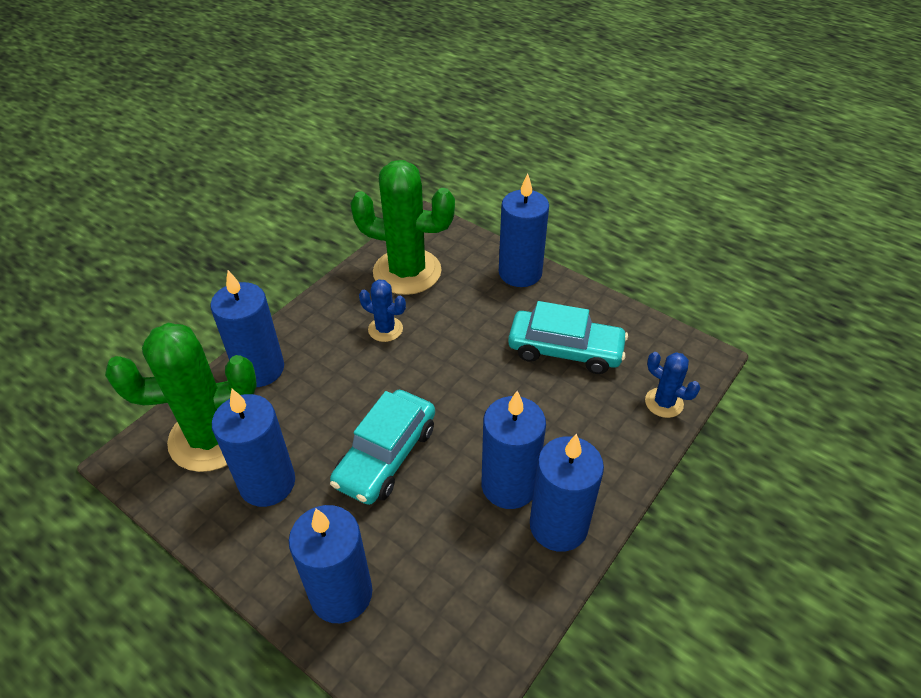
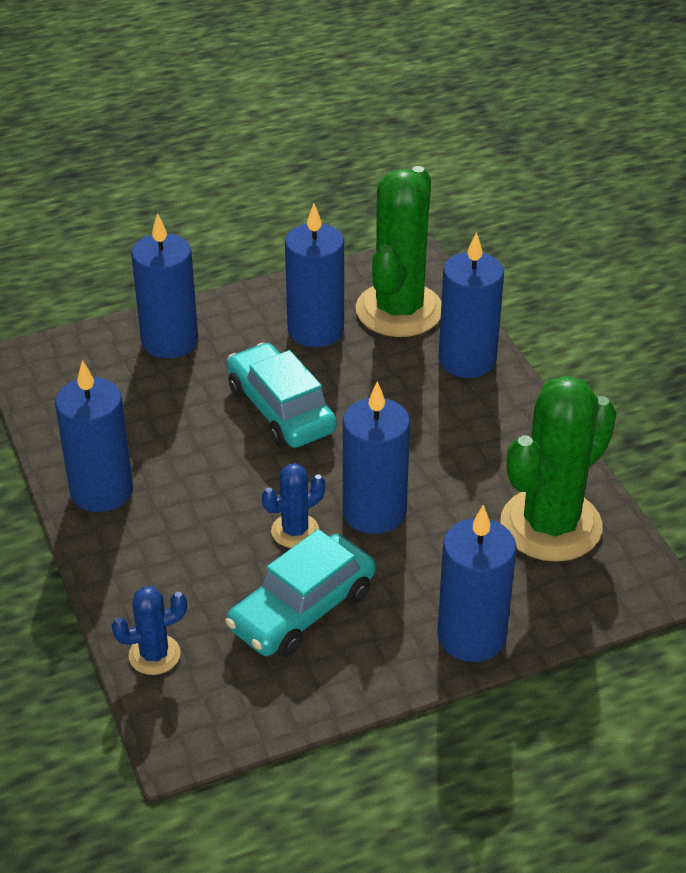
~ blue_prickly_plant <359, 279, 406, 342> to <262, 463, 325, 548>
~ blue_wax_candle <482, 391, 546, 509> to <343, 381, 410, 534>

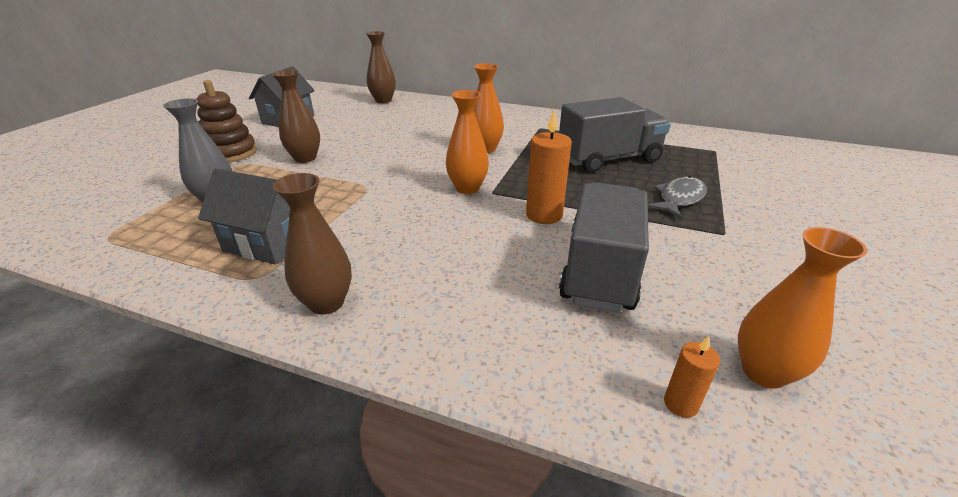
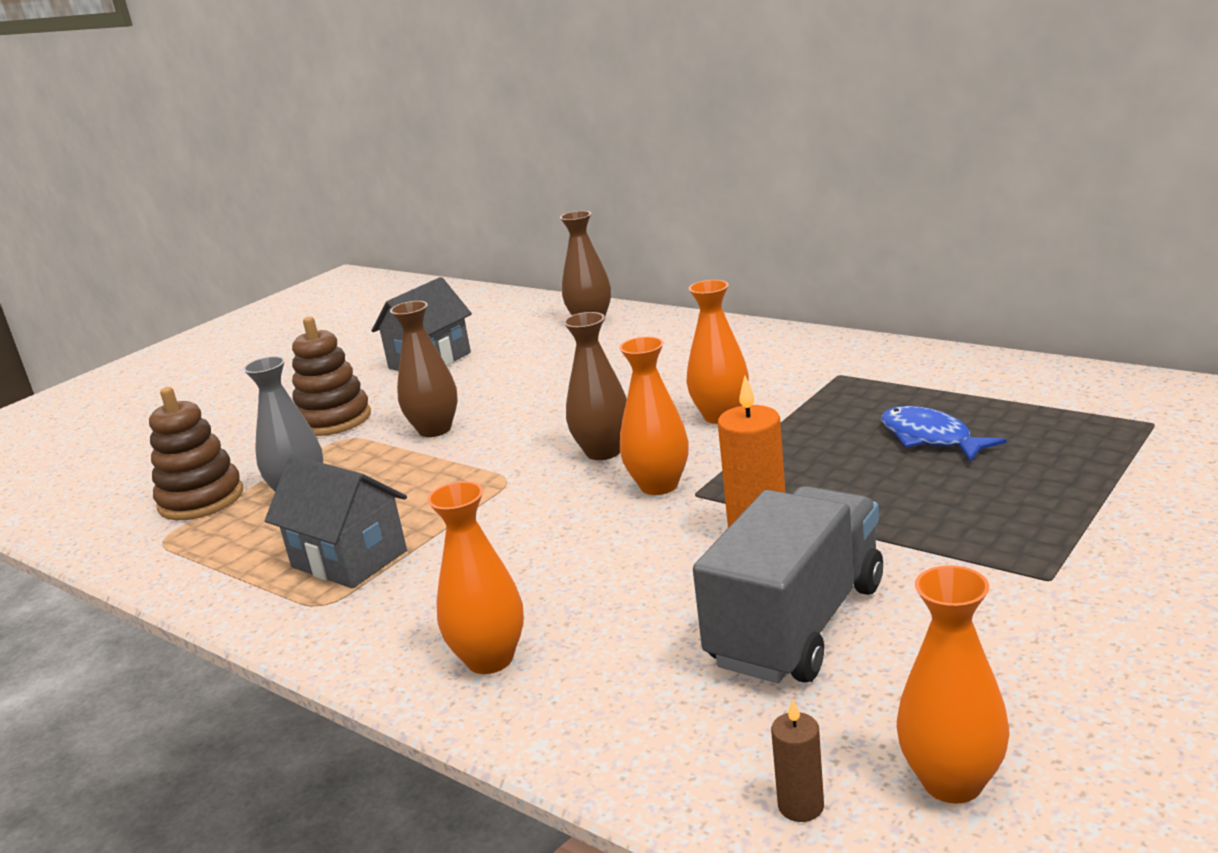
- gray_fish_figure <648, 176, 707, 219>
+ dark_brown_ring_stacker <149, 387, 243, 520>
+ bright_orange_flower_vase <427, 481, 524, 674>
~ dark_brown_flower_vase <273, 173, 352, 315> to <563, 312, 627, 460>
~ gray_truck <559, 97, 671, 173> to blue_fish_figure <881, 406, 1006, 462>
~ bright_orange_wax_candle <664, 336, 720, 418> to dark_brown_wax_candle <771, 699, 824, 822>

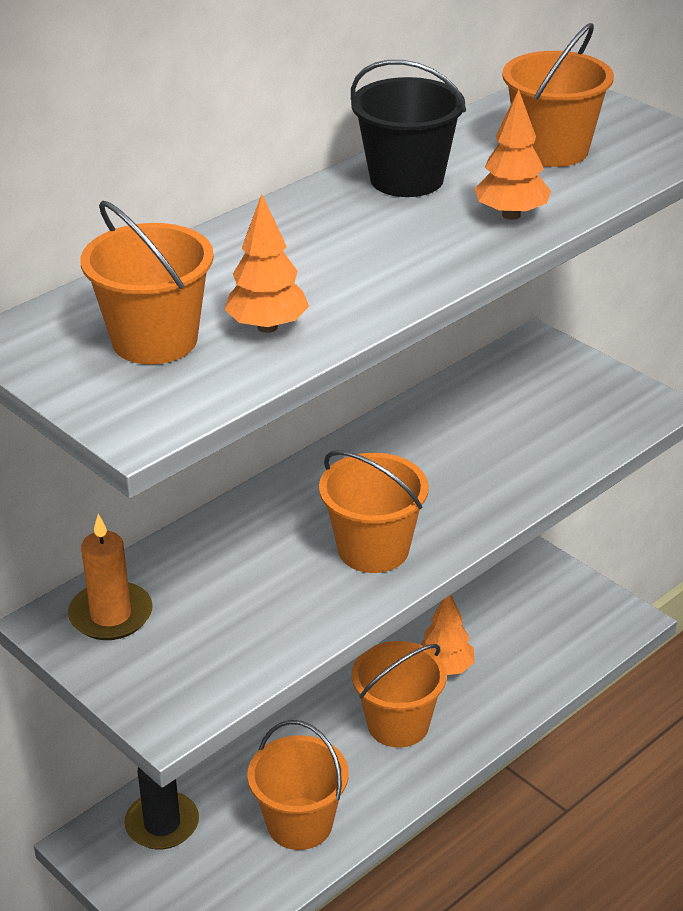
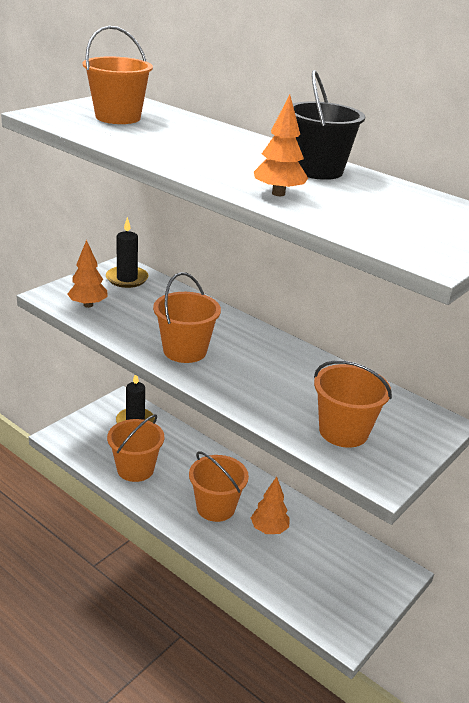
~ bright_orange_fir_tree <224, 194, 309, 333> to <67, 240, 108, 308>
~ bright_orange_sand_bucket <502, 23, 614, 167> to <314, 360, 392, 448>
~ bright_orange_wax_candle <68, 514, 153, 640> to black_wax_candle <106, 217, 149, 288>

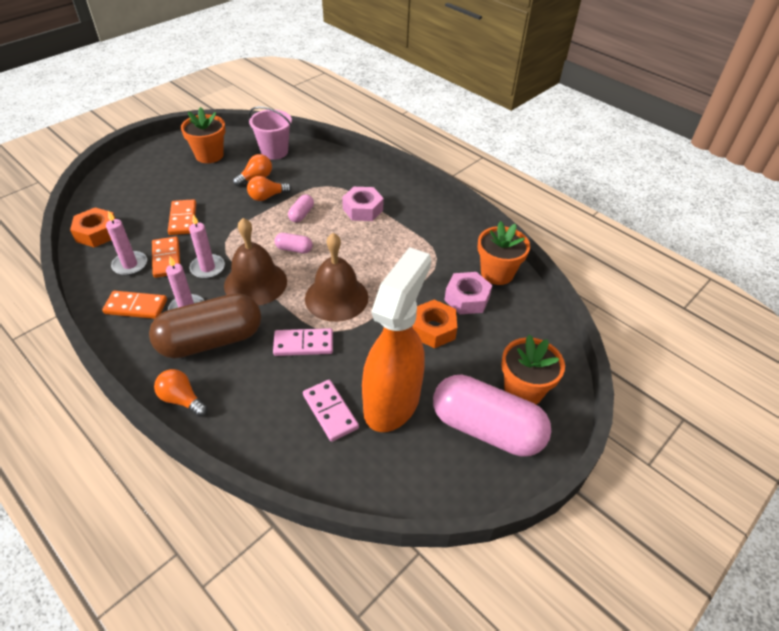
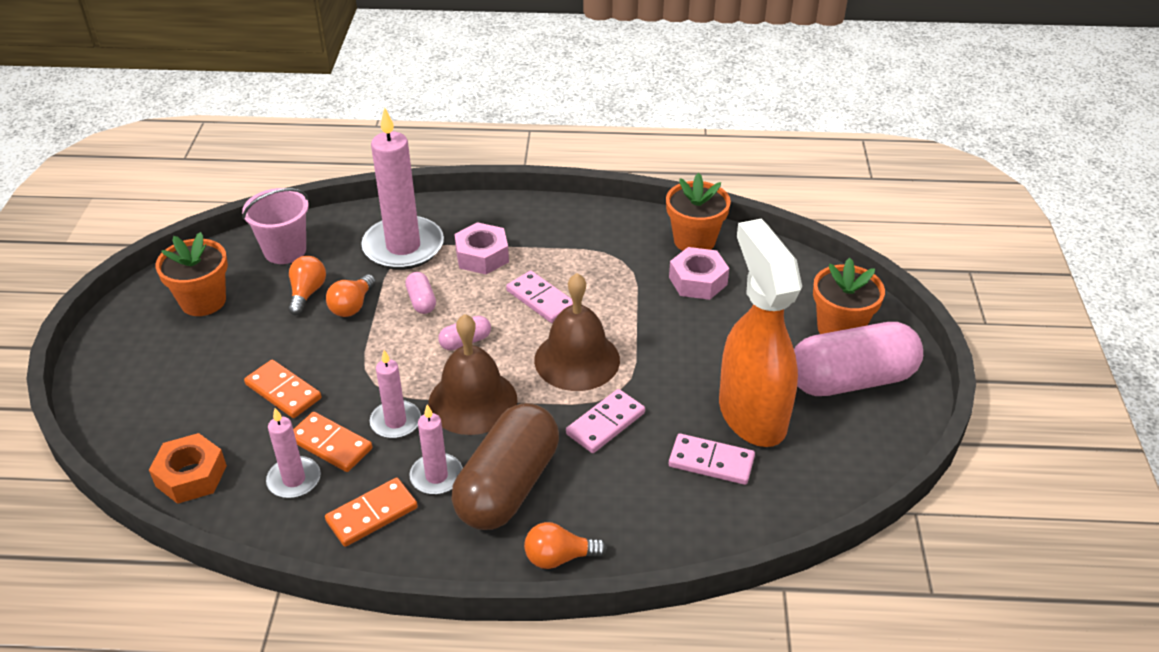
- bright_orange_hex_nut <412, 300, 457, 348>
+ pink_wax_candle <361, 107, 444, 270>
+ pink_domino <506, 271, 573, 323>

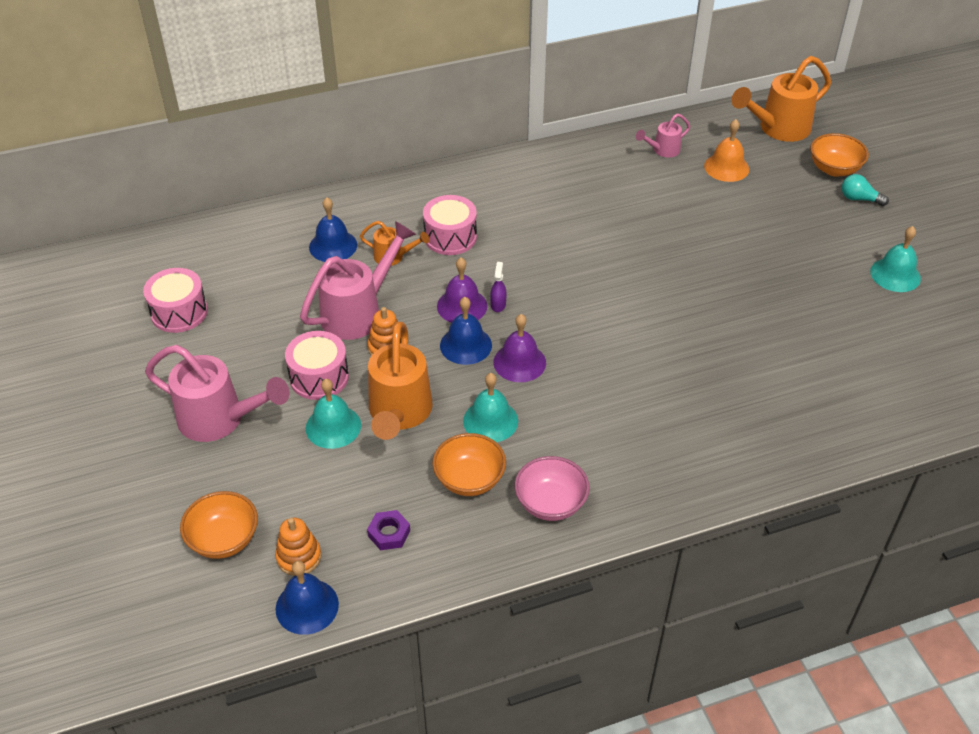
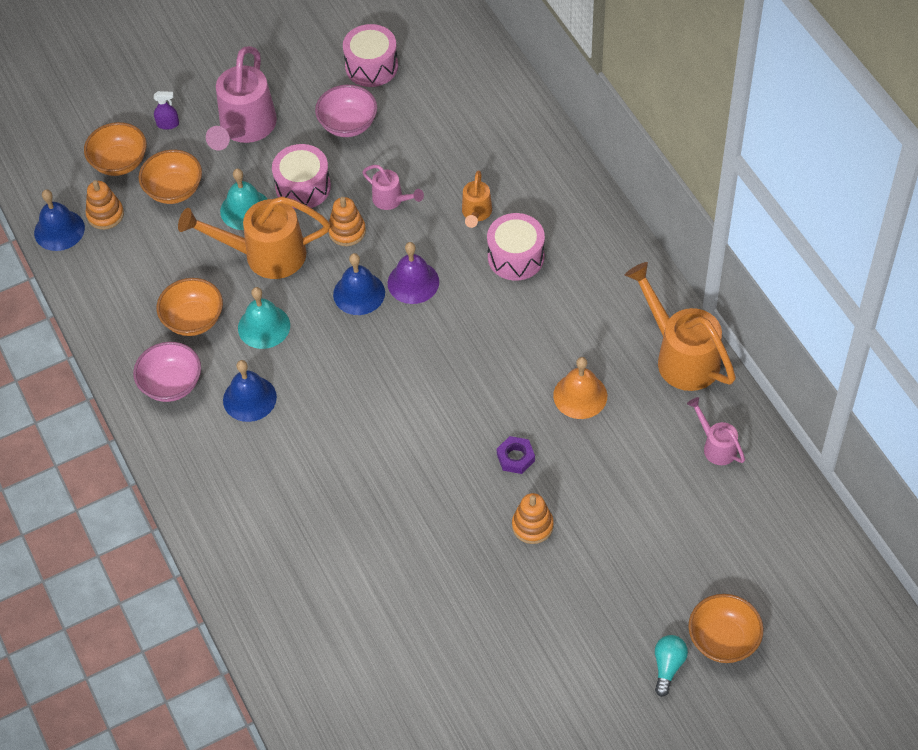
- royal_purple_bell <493, 314, 546, 382>
- teal_bell <870, 226, 921, 292>
+ bright_orange_bowl <139, 150, 202, 204>
+ pink_bowl <315, 85, 377, 137>
+ bright_orange_ring_stacker <512, 493, 554, 544>
~ blue_bell <309, 197, 357, 262> to <223, 360, 277, 422>
~ royal_purple_hex_nut <367, 510, 410, 550> to <497, 436, 535, 474>
~ royal_purple_spray_cleaner <490, 262, 507, 312> to <154, 91, 179, 130>
~ bright_orange_bell <704, 119, 749, 182> to <553, 357, 607, 419>
~ bright_orange_watering_can <731, 56, 831, 142> to <625, 262, 736, 391>
~ pink_watering_can <300, 221, 416, 340> = <362, 165, 424, 210> x0.52

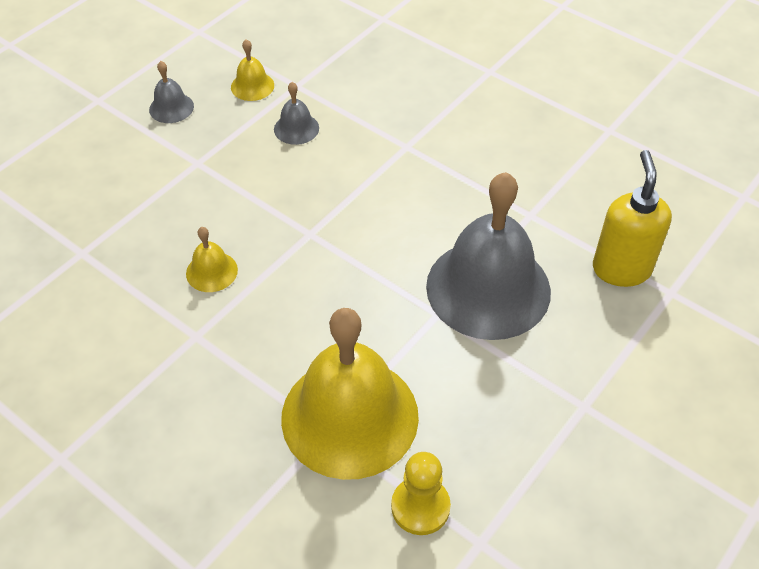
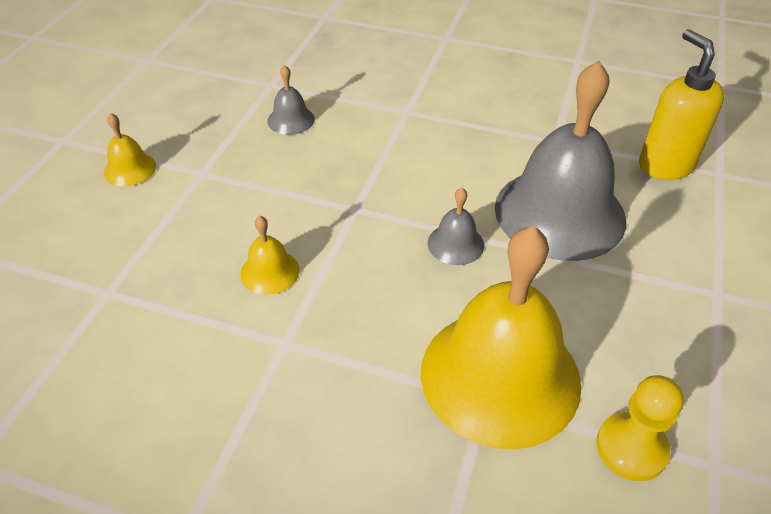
~ gray_bell <149, 61, 194, 123> to <427, 188, 484, 265>
~ bright_yellow_bell <231, 39, 274, 101> to <104, 113, 156, 186>

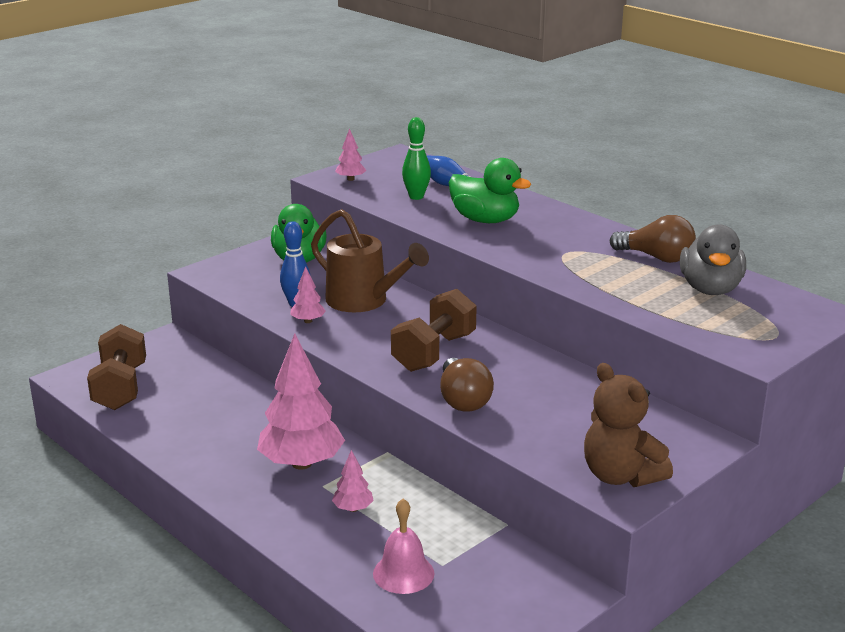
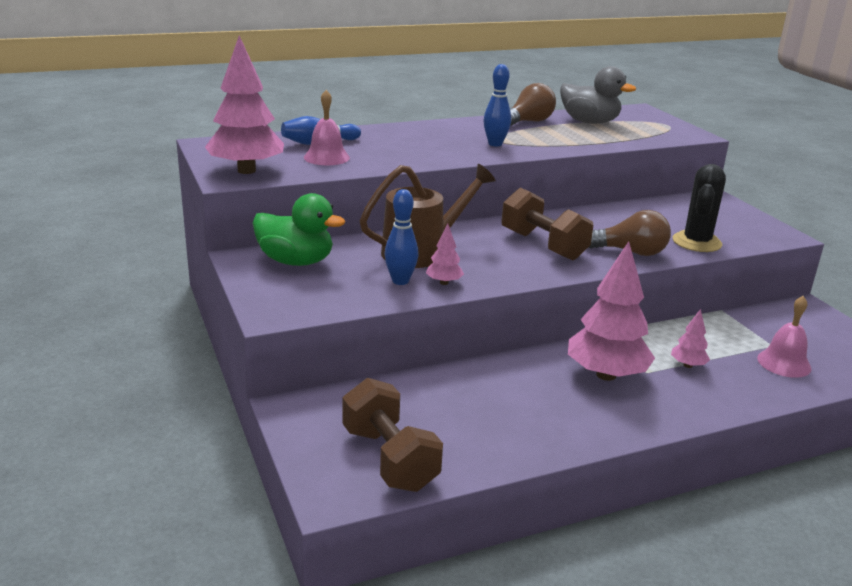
- emerald_duck <449, 158, 531, 223>
- dark_brown_teddy <584, 363, 673, 487>
+ blue_bowling_pin <483, 64, 511, 146>
+ black_prickly_plant <673, 164, 726, 252>
~ emerald_bowling_pin <402, 117, 431, 200> to pink_bell <304, 90, 350, 166>
~ dark_brown_dumbbell <87, 324, 146, 410> = <342, 378, 443, 492> 45 degrees clockwise
~ pink_fir_tree <335, 128, 366, 181> = <205, 35, 284, 174> x2.21

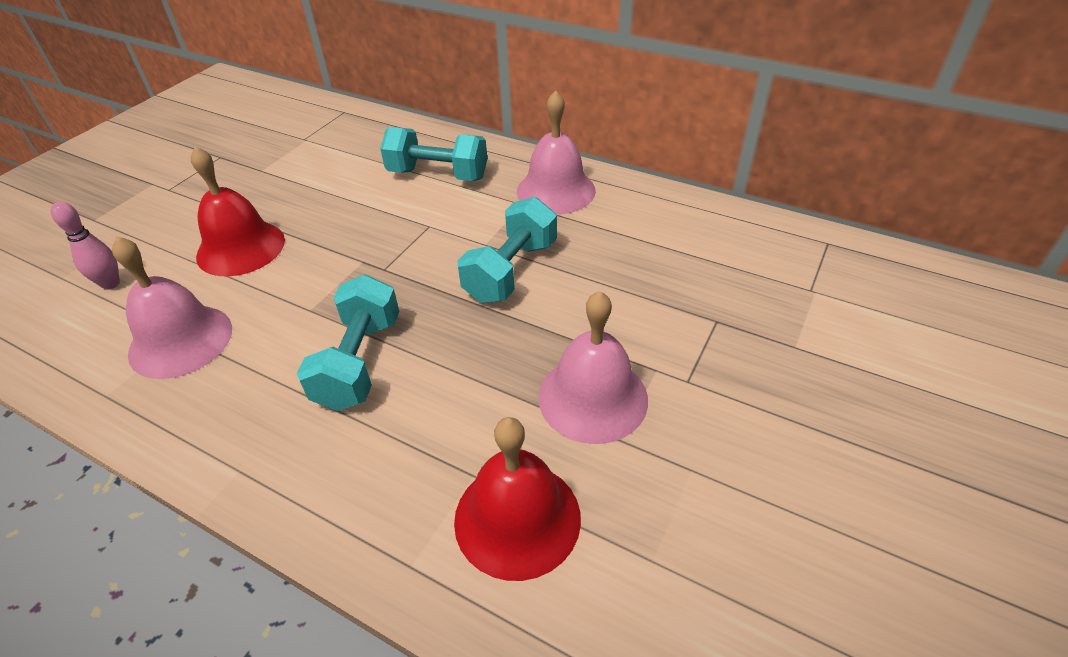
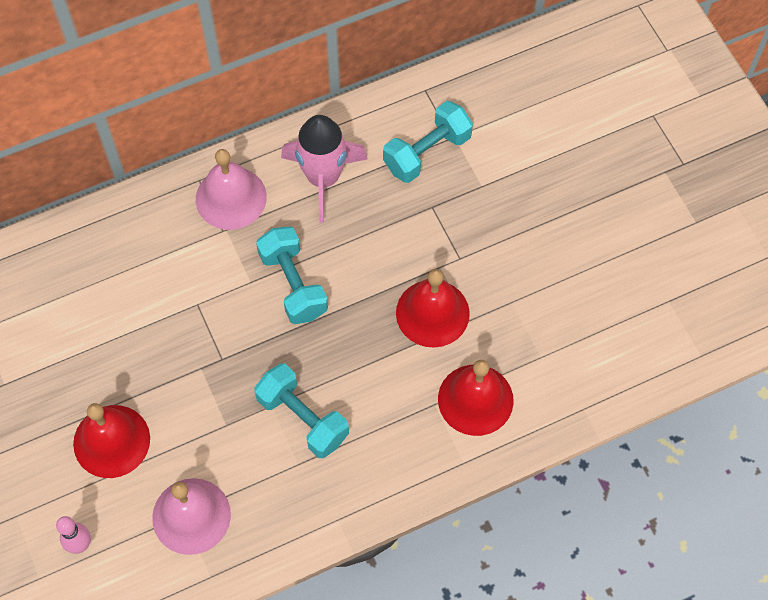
+ pink_spaceship <281, 115, 368, 223>
~ teal_dumbbell <380, 127, 487, 181> to <383, 101, 473, 183>
~ pink_bell <538, 291, 648, 444> to crimson_bell <396, 269, 470, 348>

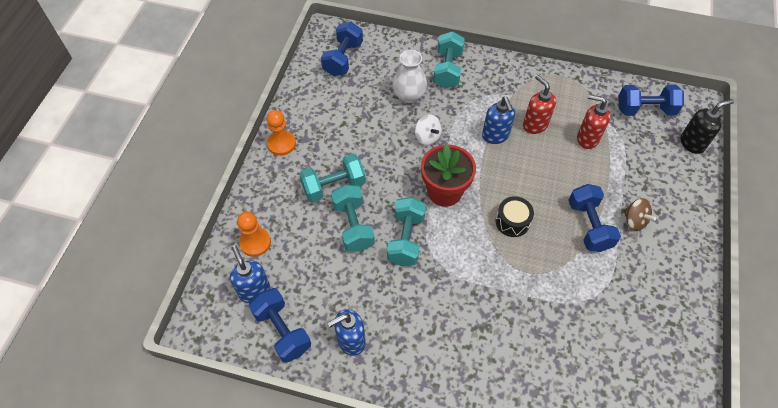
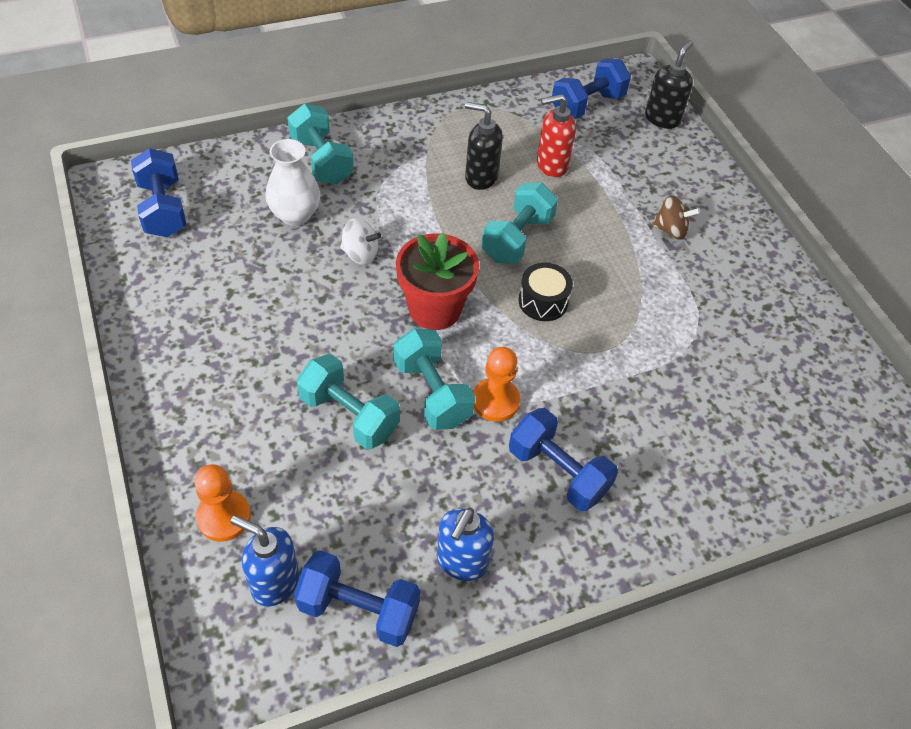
- blue_soap_pump <482, 97, 515, 144>
~ bright_orange_game_pawn <267, 110, 296, 156> to <473, 347, 520, 422>
~ teal_dumbbell <299, 154, 366, 203> to <481, 183, 558, 264>
~ blue_dumbbell <568, 184, 621, 252> to <509, 408, 618, 511>
~ crimson_soap_pump <523, 75, 556, 134> to black_soap_pump <465, 102, 503, 190>

